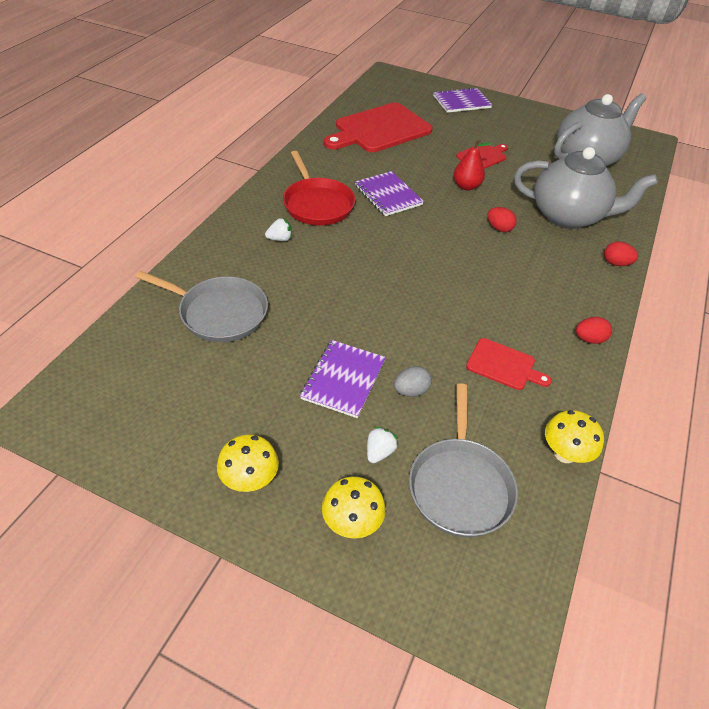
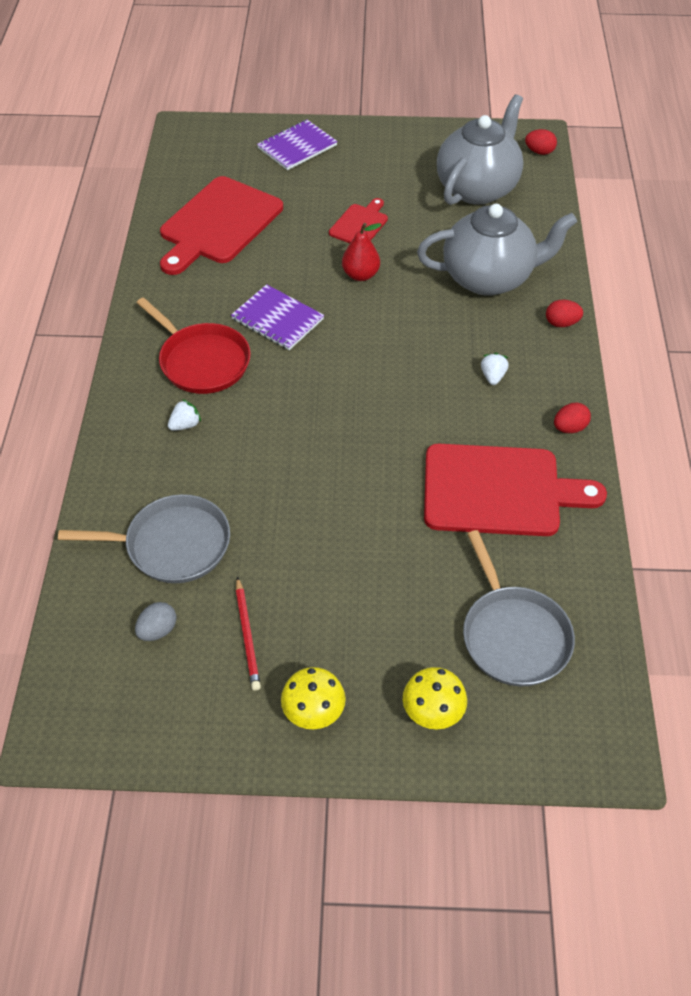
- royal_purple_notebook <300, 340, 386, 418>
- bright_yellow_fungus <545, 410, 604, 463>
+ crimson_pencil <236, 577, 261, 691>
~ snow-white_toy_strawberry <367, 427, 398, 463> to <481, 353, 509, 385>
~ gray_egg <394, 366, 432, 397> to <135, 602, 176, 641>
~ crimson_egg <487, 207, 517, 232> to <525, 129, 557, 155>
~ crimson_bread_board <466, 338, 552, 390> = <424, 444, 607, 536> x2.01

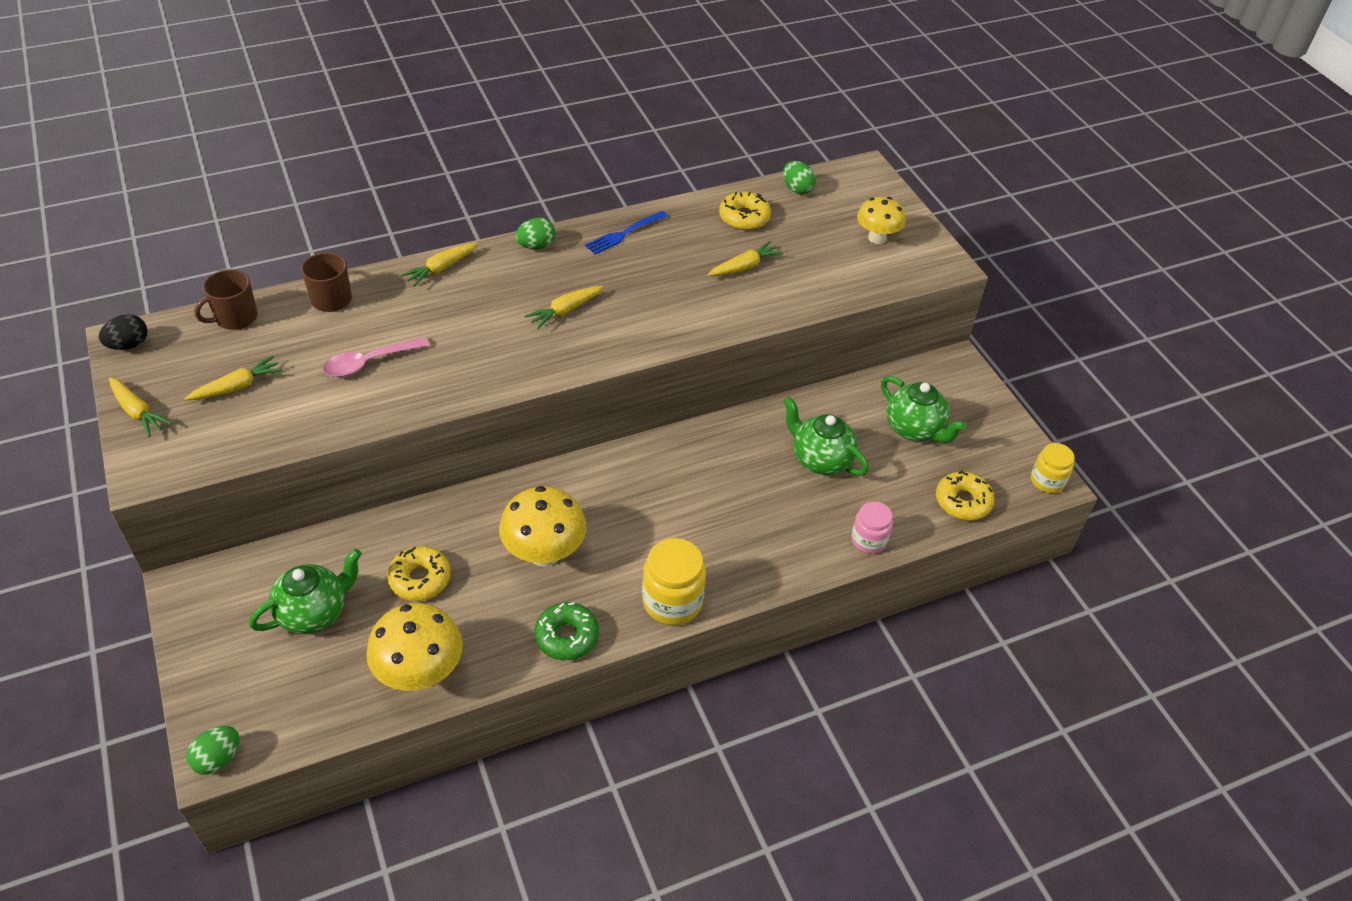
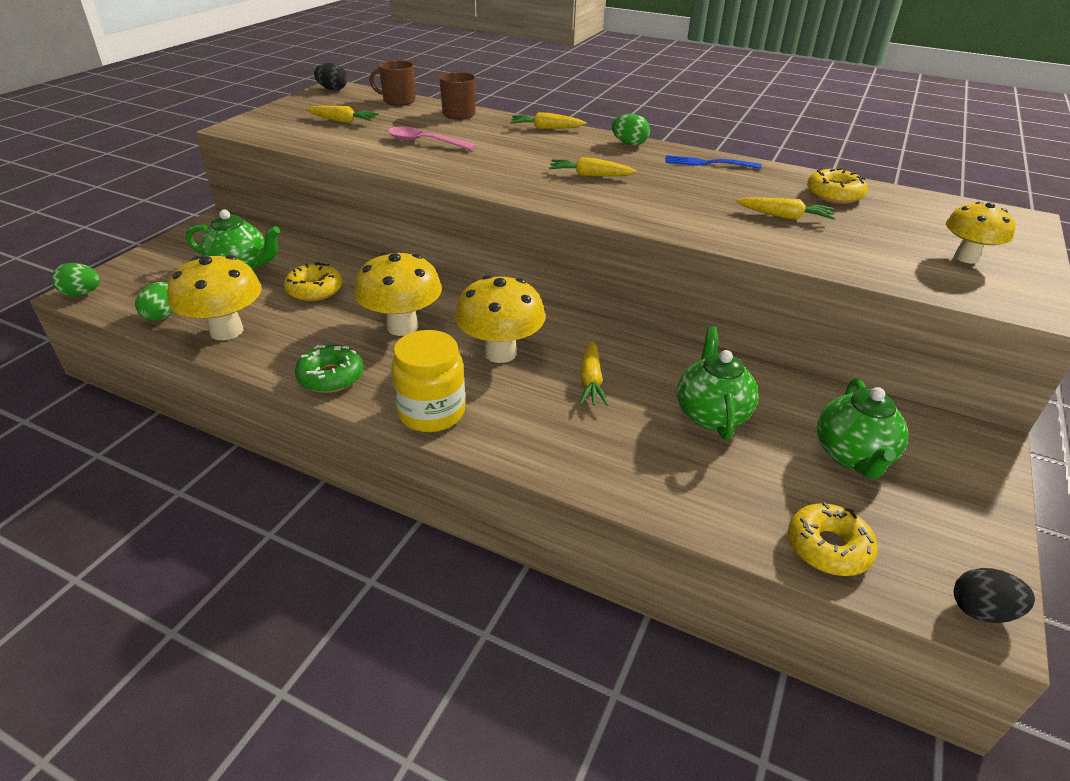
- pink_preserve_jar <851, 501, 893, 554>
+ bright_yellow_fungus <455, 275, 545, 363>
~ bright_yellow_root_vegetable <109, 377, 172, 437> to <580, 341, 608, 406>
~ emerald_egg <783, 161, 816, 194> to <135, 282, 173, 321>
~ bright_yellow_preserve_jar <1031, 443, 1075, 493> to black_egg <954, 568, 1035, 623>

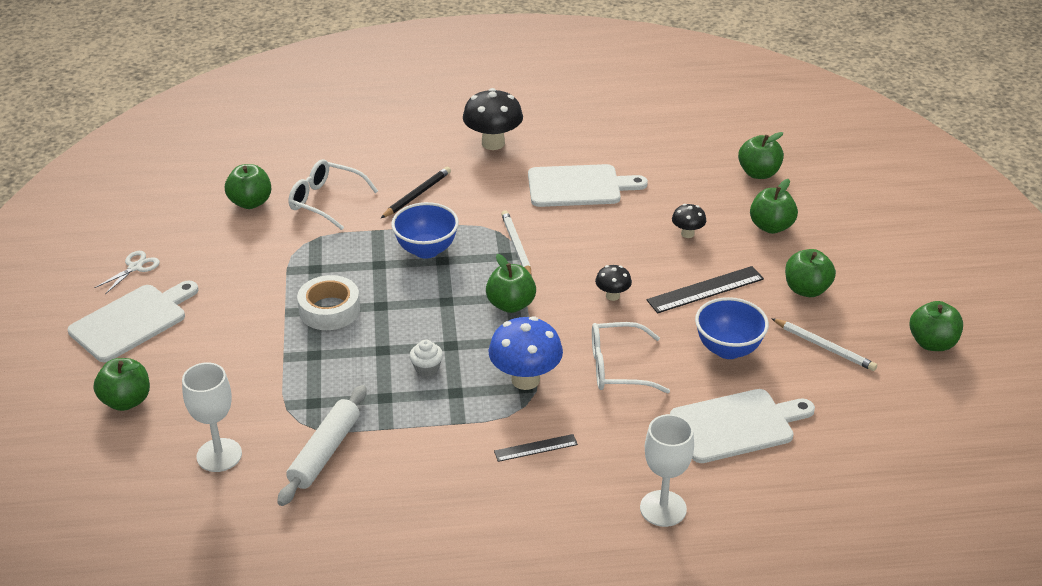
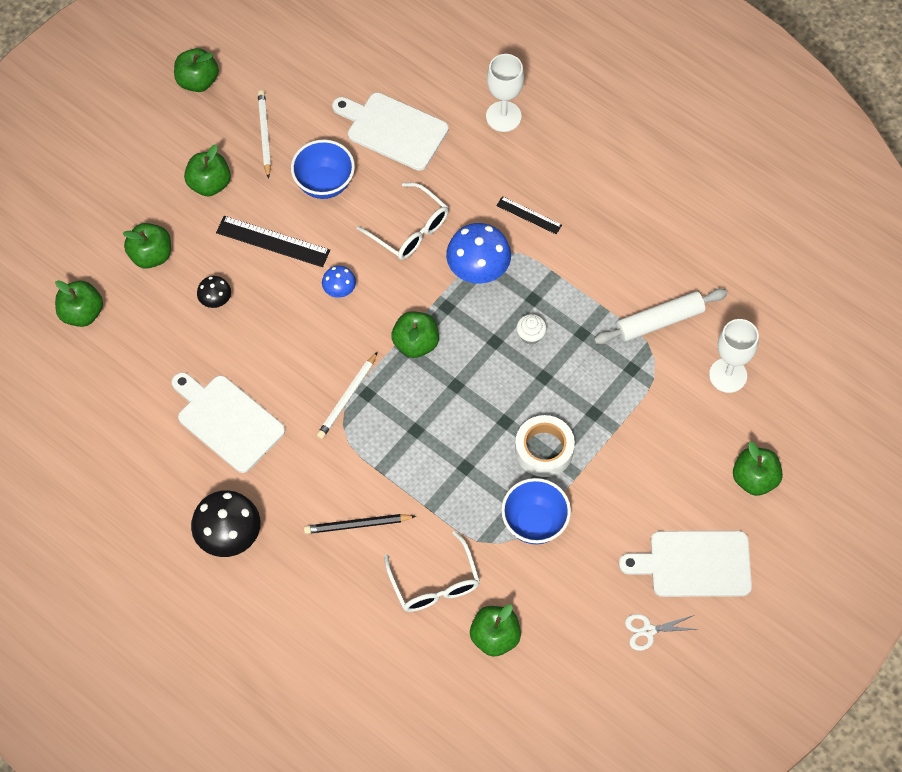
~ blue_bowl <391, 202, 459, 259> to <501, 478, 571, 544>
~ black_fungus <595, 265, 632, 301> to blue_fungus <322, 266, 356, 298>

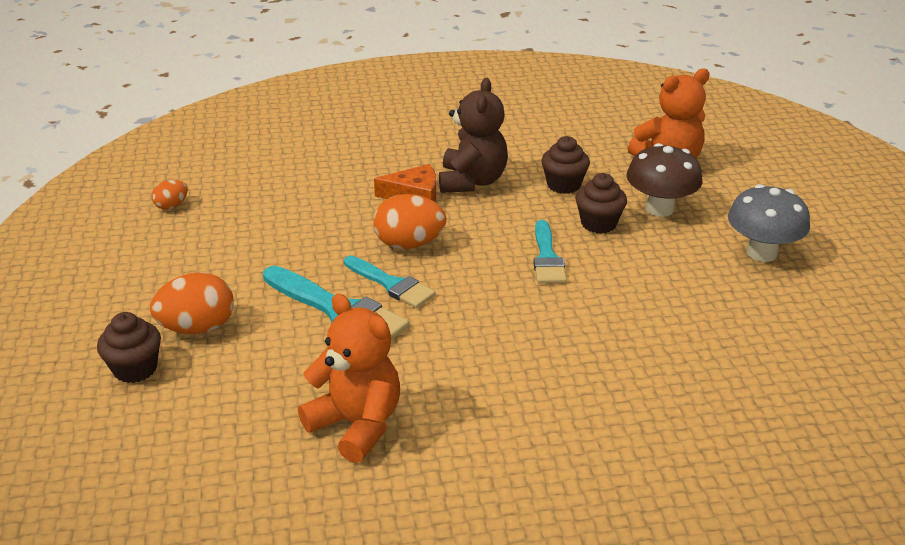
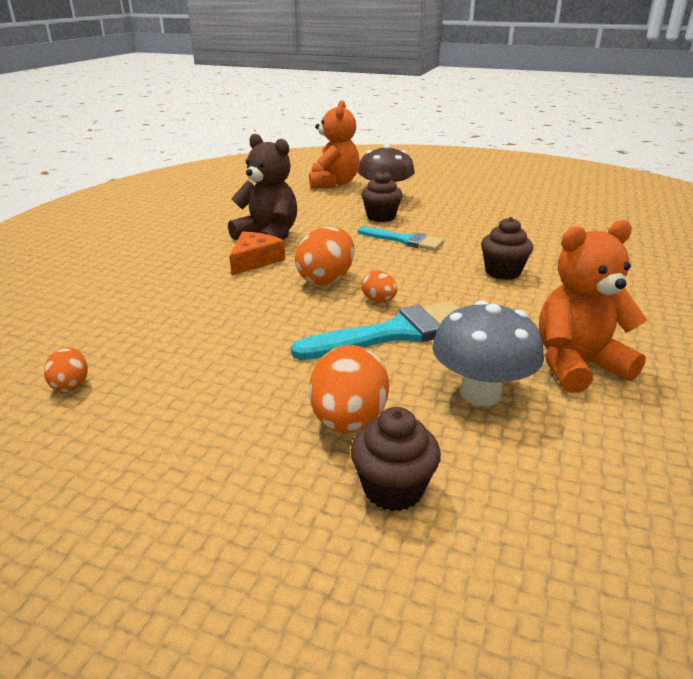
~ dark_brown_muffin <541, 136, 590, 194> to <481, 217, 533, 280>
~ gray_fungus <728, 184, 810, 262> to <432, 301, 544, 406>
~ teal_brush <344, 256, 436, 308> to bright_orange_egg <361, 271, 397, 303>

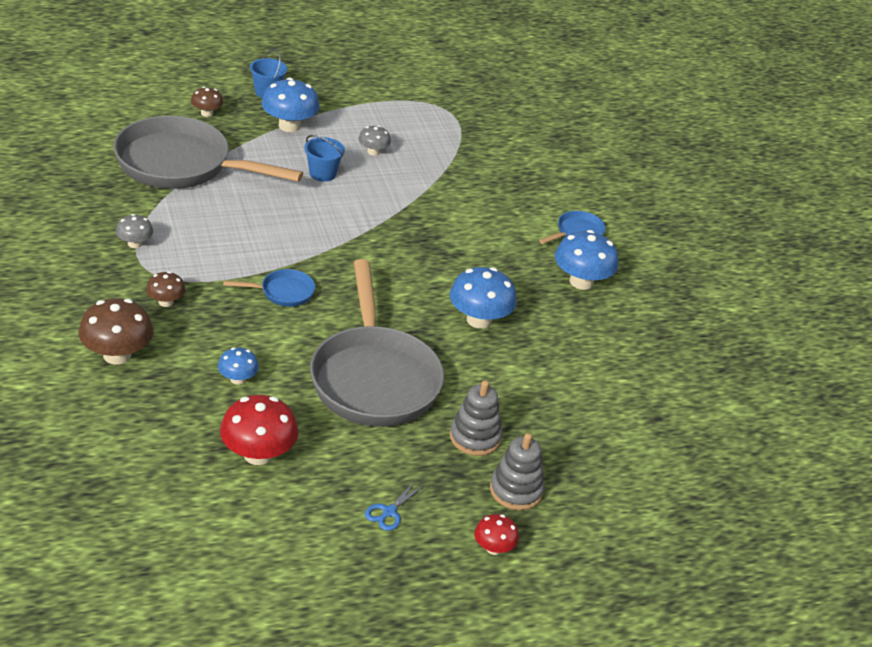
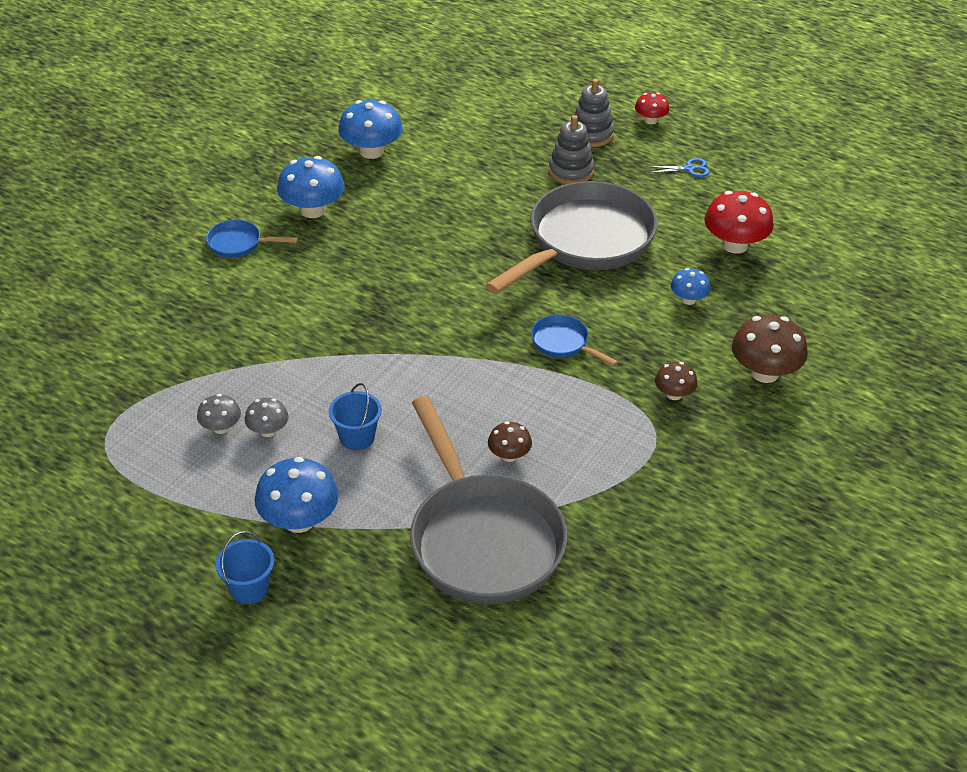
~ gray_fungus <116, 214, 153, 248> to <197, 394, 241, 434>
~ dark_brown_fungus <191, 87, 223, 117> to <488, 421, 532, 462>
~ blue_fungus <450, 267, 517, 328> to <338, 100, 403, 159>

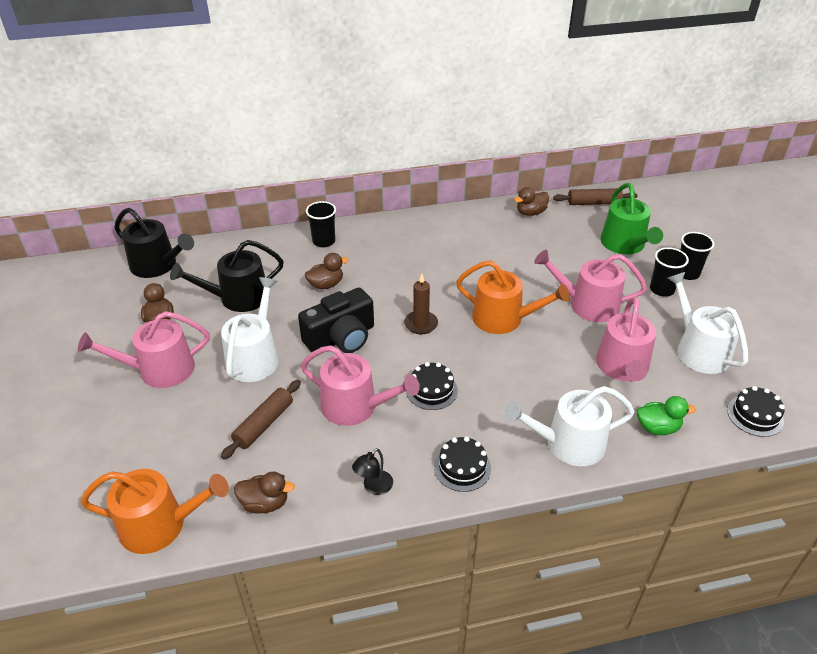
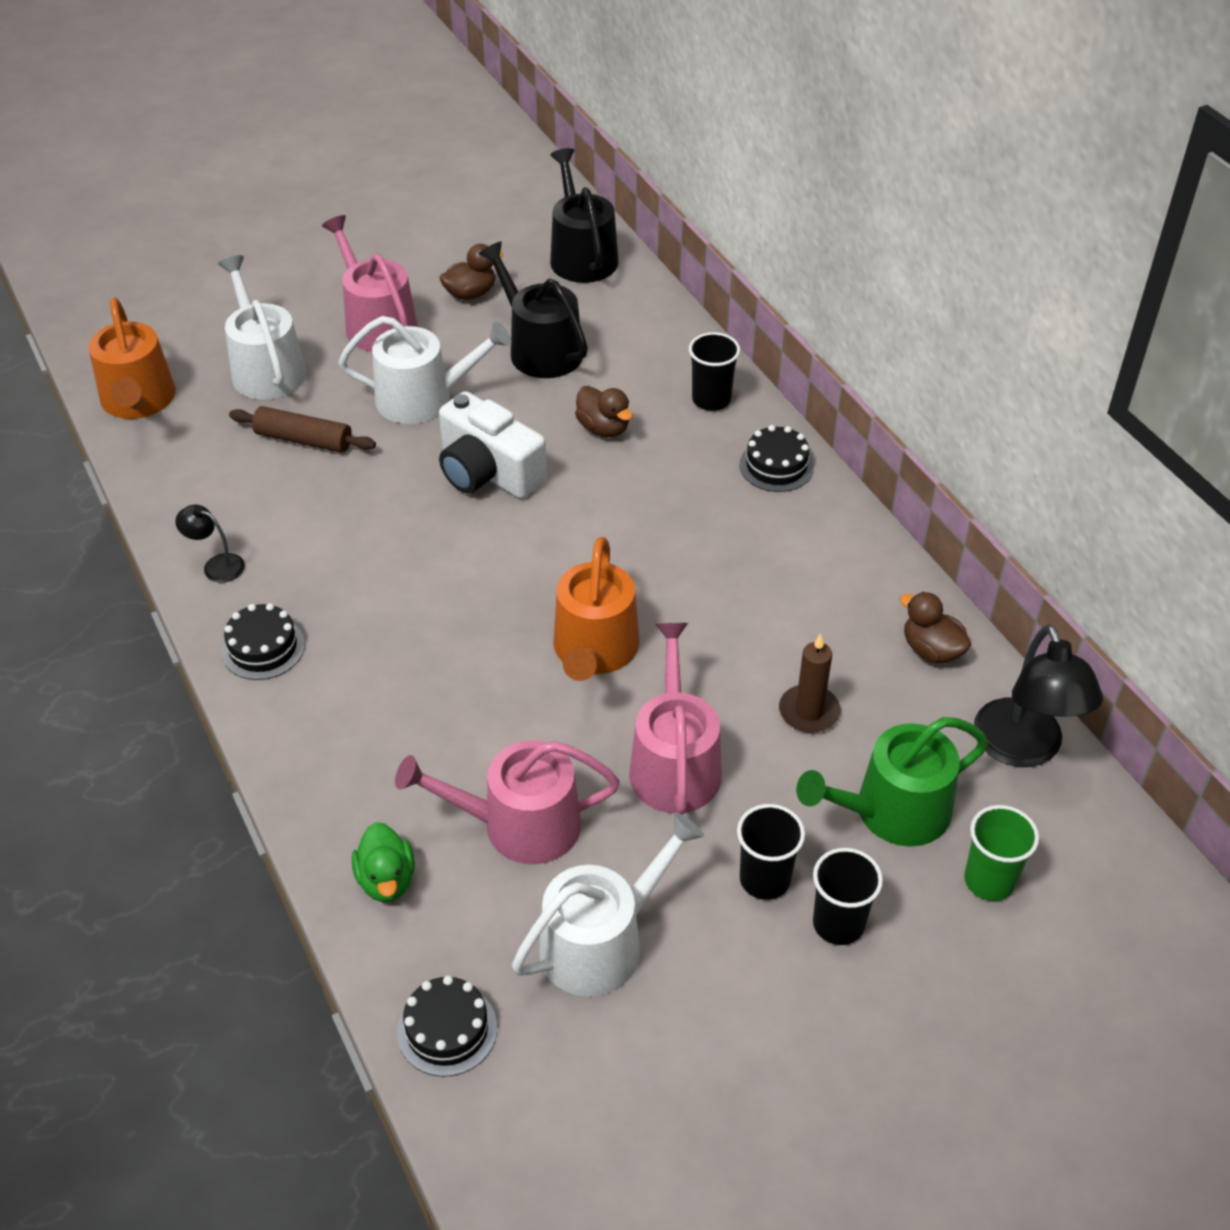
- dark_brown_duck <234, 472, 295, 514>
- pink_watering_can <301, 345, 420, 426>
+ emerald_beaker <964, 805, 1039, 901>
~ dark_brown_wax_candle <404, 274, 438, 334> to <779, 633, 841, 733>
~ black_cake <406, 362, 458, 410> to <739, 425, 814, 492>
~ snow-white_watering_can <504, 386, 635, 466> to <218, 255, 306, 400>
~ dark_brown_pastry_roller <553, 188, 637, 205> to black_desk_lamp <974, 624, 1103, 767>
~ black_compact_camera <298, 287, 374, 353> to snow-white_compact_camera <439, 391, 547, 499>
~ black_watering_can <115, 208, 194, 278> = <550, 148, 619, 283> 150 degrees clockwise

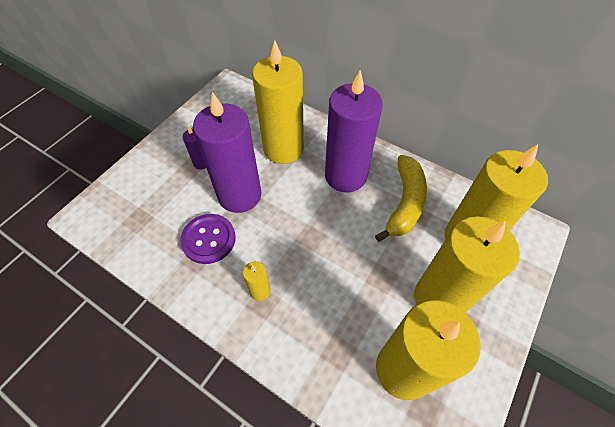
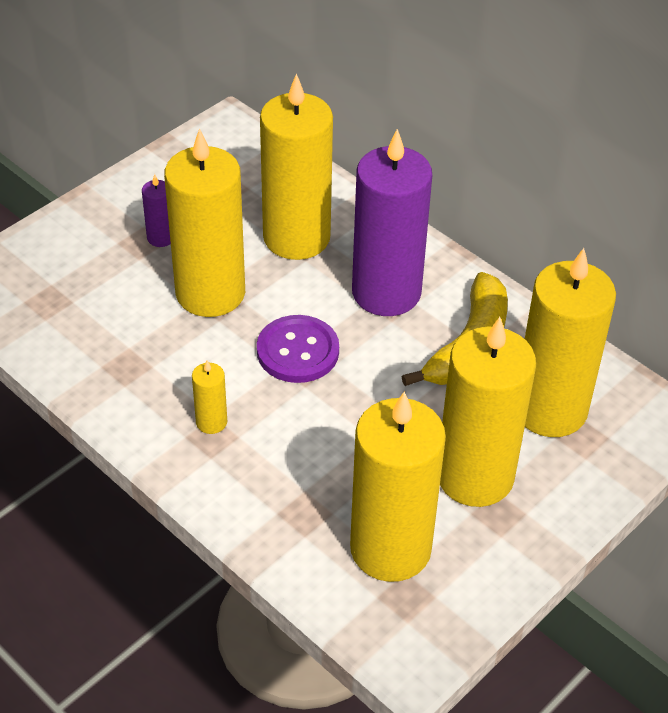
~ royal_purple_sewing_button <180, 214, 236, 264> to <257, 315, 339, 383>
~ royal_purple_wax_candle <193, 92, 261, 213> to bright_yellow_wax_candle <164, 128, 245, 317>

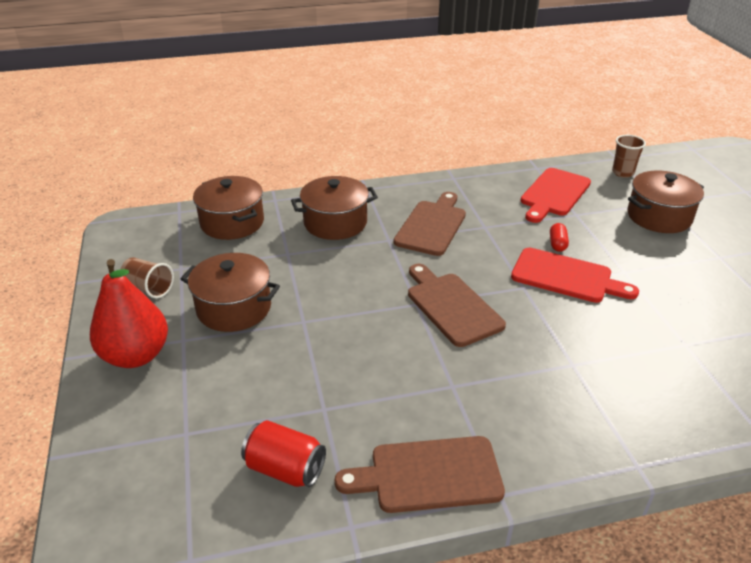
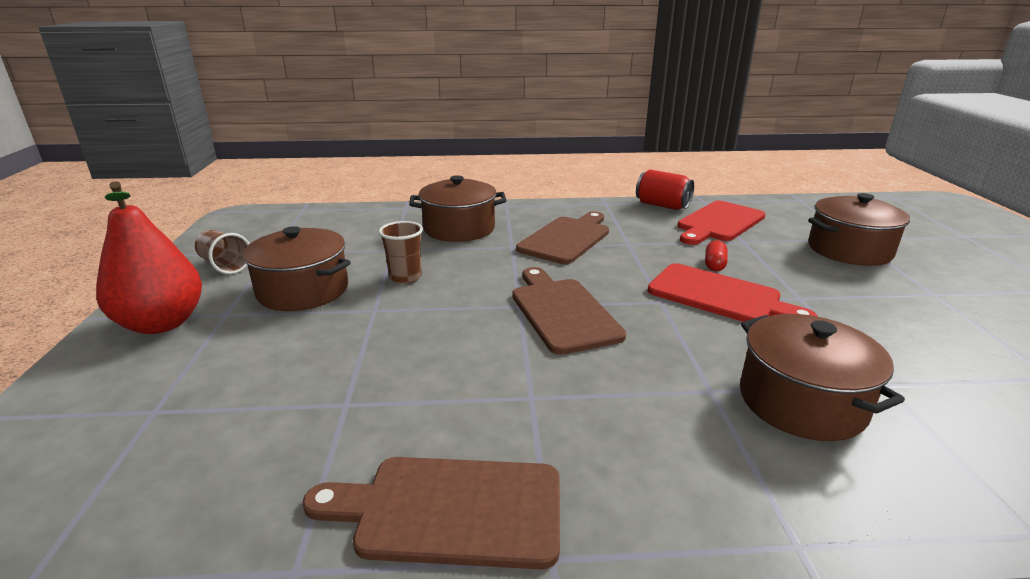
~ dark_brown_cooking_pot <193, 176, 264, 240> to <740, 314, 905, 441>
~ crimson_soda_can <241, 420, 326, 487> to <636, 170, 694, 210>
~ dark_brown_beaker <612, 135, 646, 178> to <378, 221, 423, 284>

